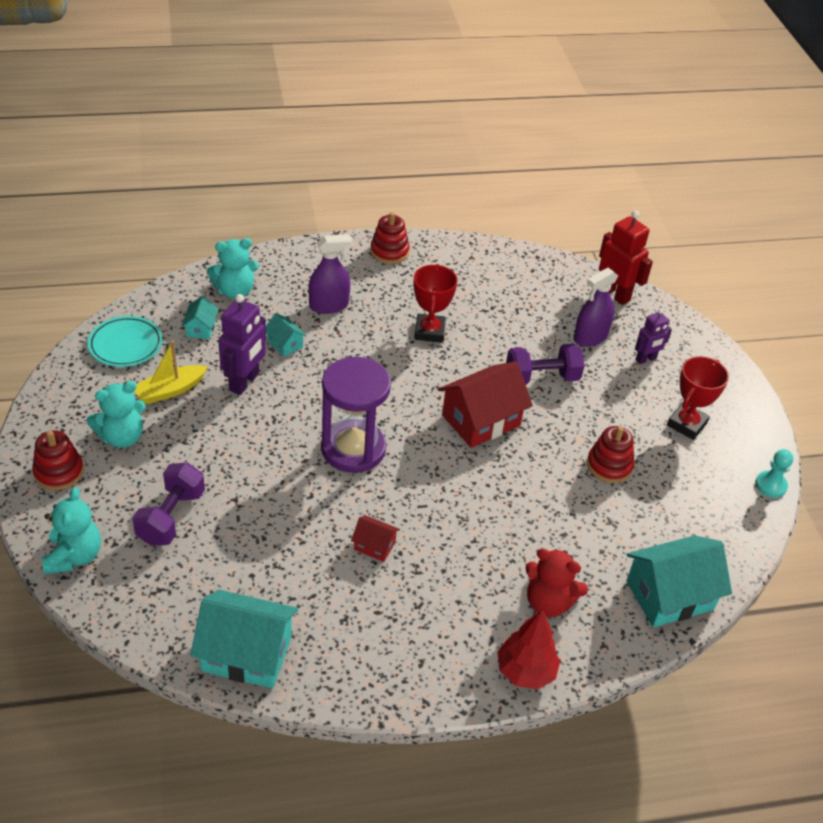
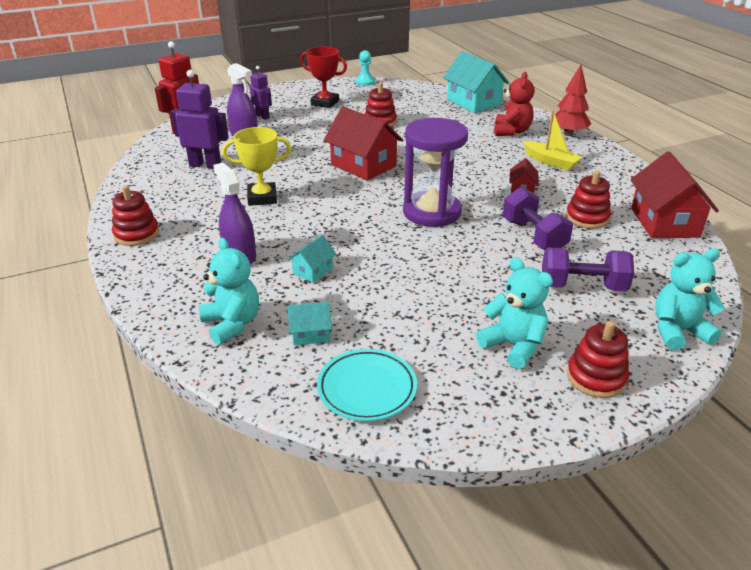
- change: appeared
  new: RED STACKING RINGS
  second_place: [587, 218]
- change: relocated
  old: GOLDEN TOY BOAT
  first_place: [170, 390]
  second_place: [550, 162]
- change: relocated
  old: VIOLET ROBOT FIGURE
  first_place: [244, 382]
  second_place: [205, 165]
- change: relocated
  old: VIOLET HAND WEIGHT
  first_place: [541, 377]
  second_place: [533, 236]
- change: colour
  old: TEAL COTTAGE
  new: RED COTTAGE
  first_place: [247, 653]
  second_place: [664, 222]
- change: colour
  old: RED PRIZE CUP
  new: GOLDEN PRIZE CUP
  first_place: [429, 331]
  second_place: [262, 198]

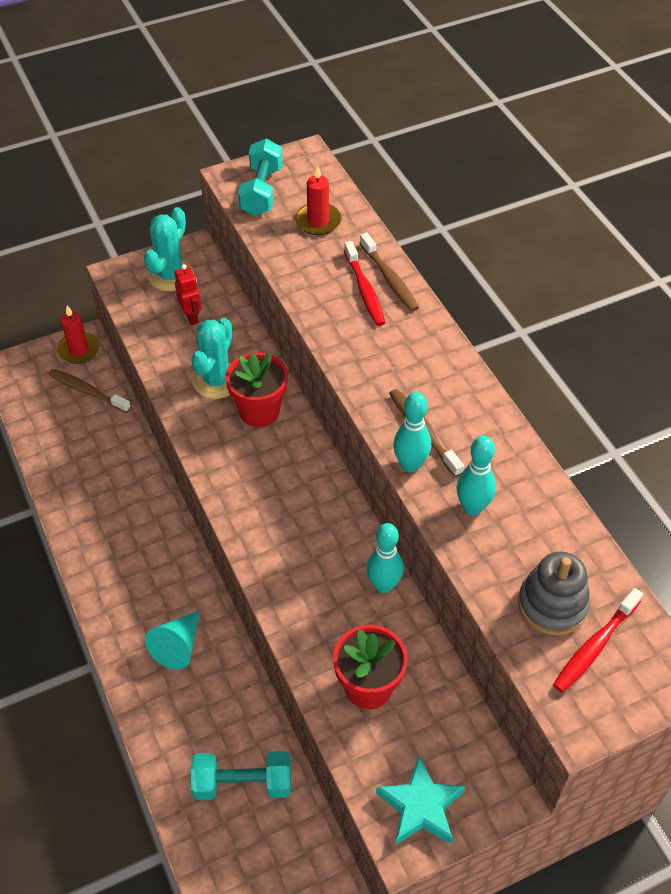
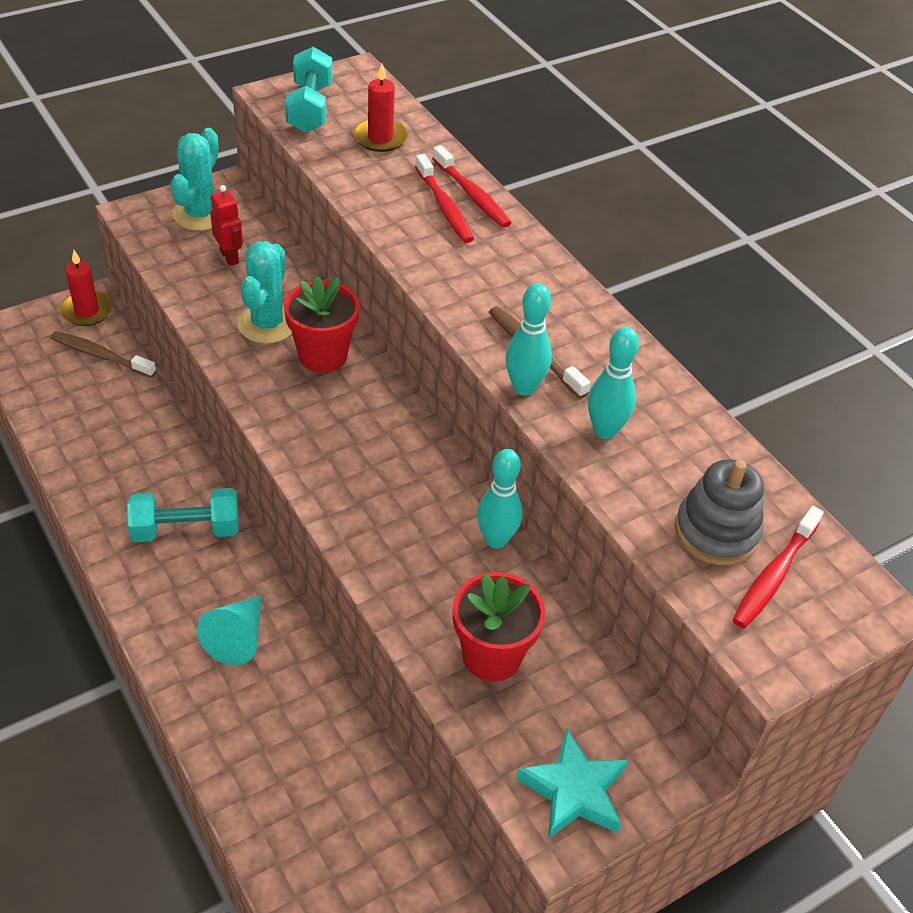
- change: relocated
  old: TEAL HAND WEIGHT
  first_place: [243, 783]
  second_place: [186, 530]
- change: colour
  old: RUSSET DENTAL BRUSH
  new: RED DENTAL BRUSH
  first_place: [389, 279]
  second_place: [472, 195]

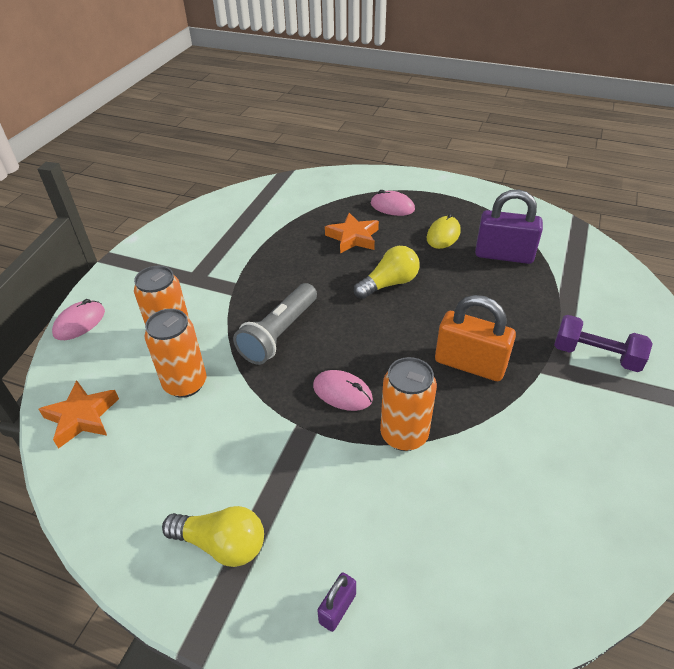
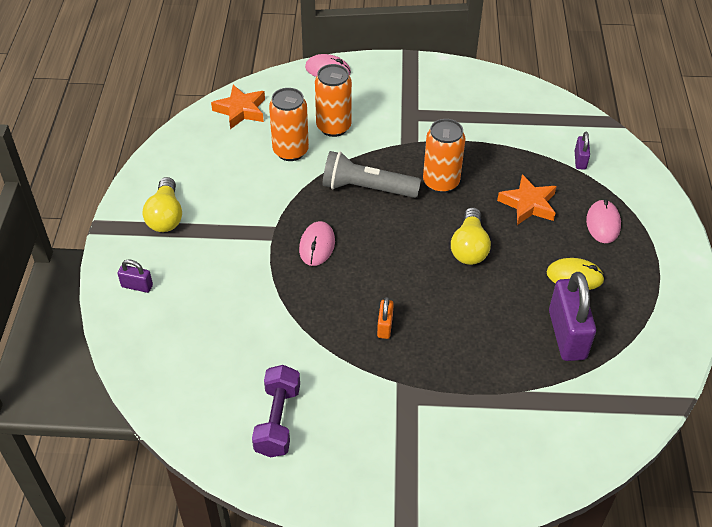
- change: appeared
  new: VIOLET PADLOCK
  second_place: [580, 160]
- change: relocated
  old: ORANGE-COLOURED TIN
  first_place: [404, 435]
  second_place: [441, 182]
- change: relocated
  old: VIOLET HAND WEIGHT
  first_place: [596, 355]
  second_place: [277, 420]
- change: spun
  old: GOLDEN BULB
  first_place: [389, 284]
  second_place: [469, 247]
  degrees: 60
- change: size
  old: ORANGE-COLOURED PADLOCK
  first_place: [470, 364]
  second_place: [385, 326]
  factor: 0.48

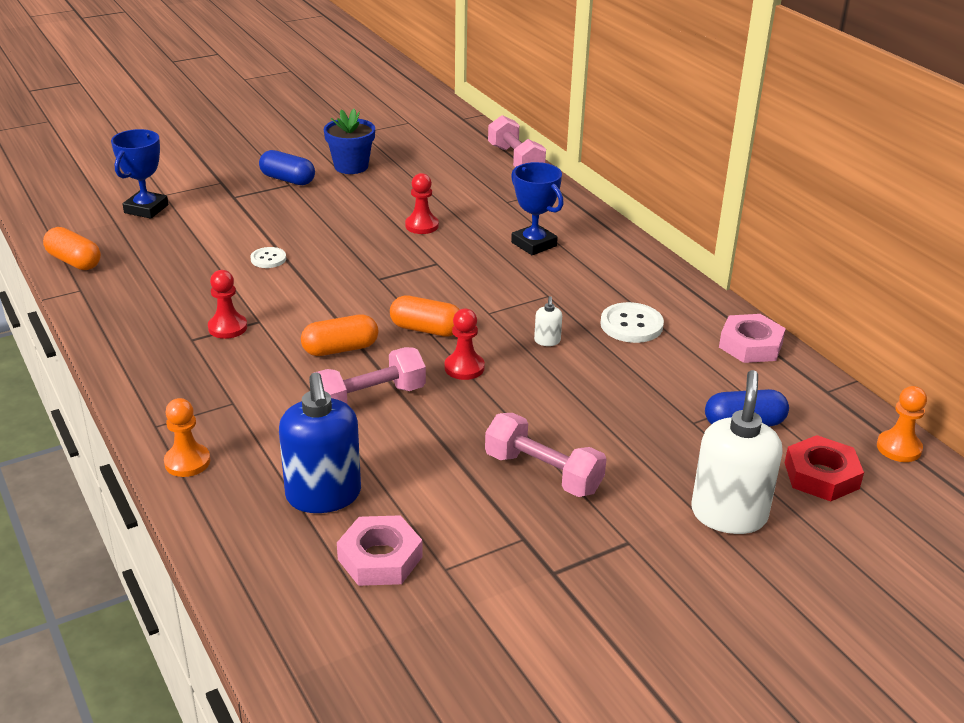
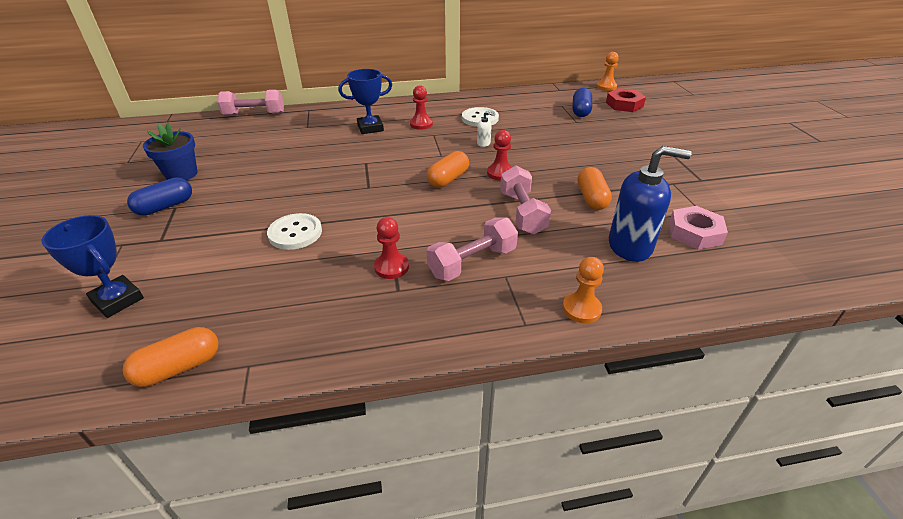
- change: missing
  old: WHITE SOAP PUMP
  first_place: [728, 514]
- change: missing
  old: ROSE-PINK HEX NUT
  first_place: [750, 345]
- change: relocated
  old: ORANGE-COLOURED PILL SHAPE
  first_place: [340, 349]
  second_place: [591, 198]
- change: relocated
  old: RED PAWN
  first_place: [422, 226]
  second_place: [421, 124]
- change: relocated
  old: ROSE-PINK HAND WEIGHT
  first_place: [543, 473]
  second_place: [472, 262]
- change: size
  old: WHITE SHIRT BUTTON
  first_place: [268, 259]
  second_place: [295, 233]
  factor: 1.65

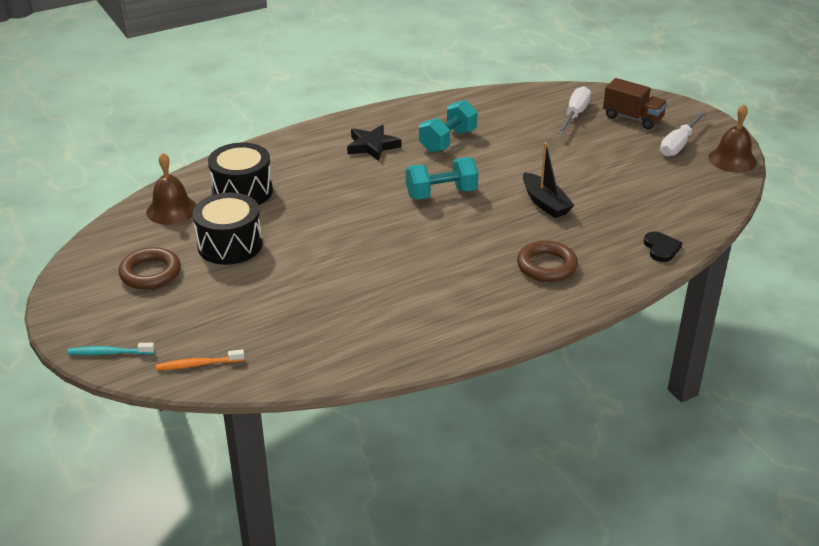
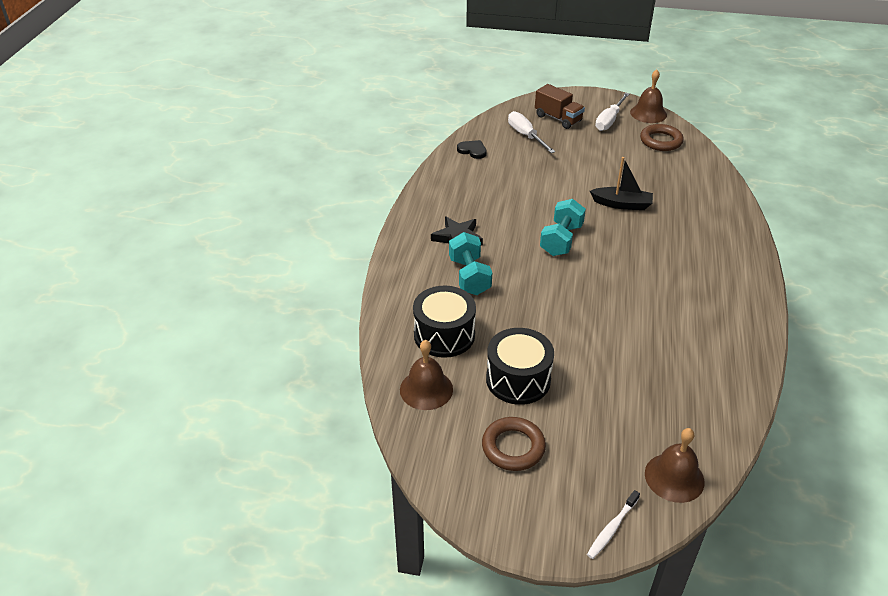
- change: relocated
  old: TEAL HAND WEIGHT
  first_place: [448, 141]
  second_place: [469, 276]
- change: relocated
  old: RUSSET RING
  first_place: [546, 266]
  second_place: [661, 141]
- change: relocated
  old: JET-BLACK HEART
  first_place: [661, 248]
  second_place: [472, 150]
- change: exchanged
  old: ORANGE-COLOURED DENTAL BRUSH
  new: RUSSET HAND BELL
  first_place: [198, 364]
  second_place: [674, 477]
- change: colour
  old: TEAL DENTAL BRUSH
  new: WHITE DENTAL BRUSH
  first_place: [109, 353]
  second_place: [612, 528]
- change: spun
  old: RUSSET LORRY
  first_place: [632, 118]
  second_place: [558, 118]
  degrees: 60
- change: spun
  old: WHITE FLAT SCREWDRIVER
  first_place: [679, 144]
  second_place: [609, 120]
  degrees: 45

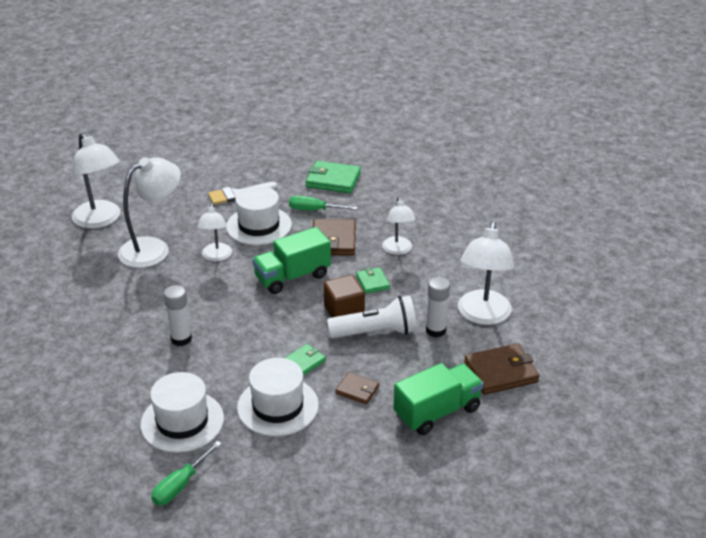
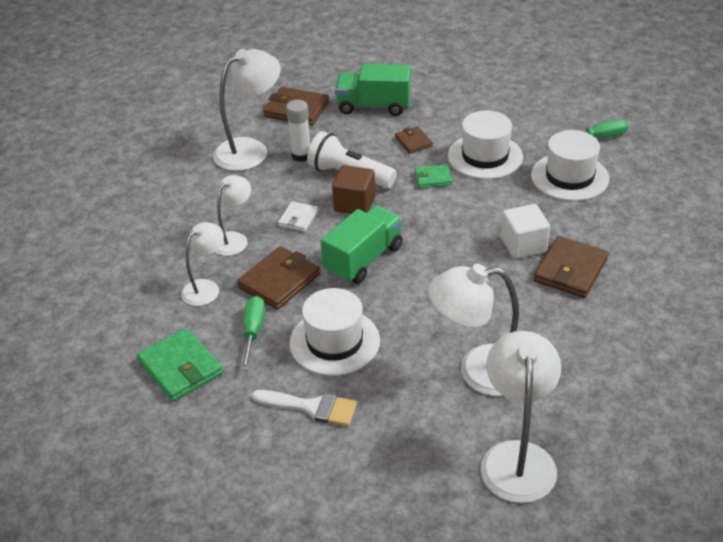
- change: appeared
  new: RUSSET WALLET
  second_place: [570, 270]
- change: relocated
  old: WHITE READING LAMP
  first_place: [216, 256]
  second_place: [206, 288]
- change: exchanged
  old: WHITE STICK OF GLUE
  new: WHITE SOLID CUBE
  first_place: [181, 339]
  second_place: [523, 245]
- change: colour
  old: GREEN WALLET
  new: WHITE WALLET
  first_place: [372, 282]
  second_place: [298, 218]
- change: spun
  old: GREEN LORRY
  first_place: [292, 277]
  second_place: [363, 259]
  degrees: -60
- change: spun
  old: GREEN FLAT SCREWDRIVER
  first_place: [314, 210]
  second_place: [253, 332]
  degrees: -135

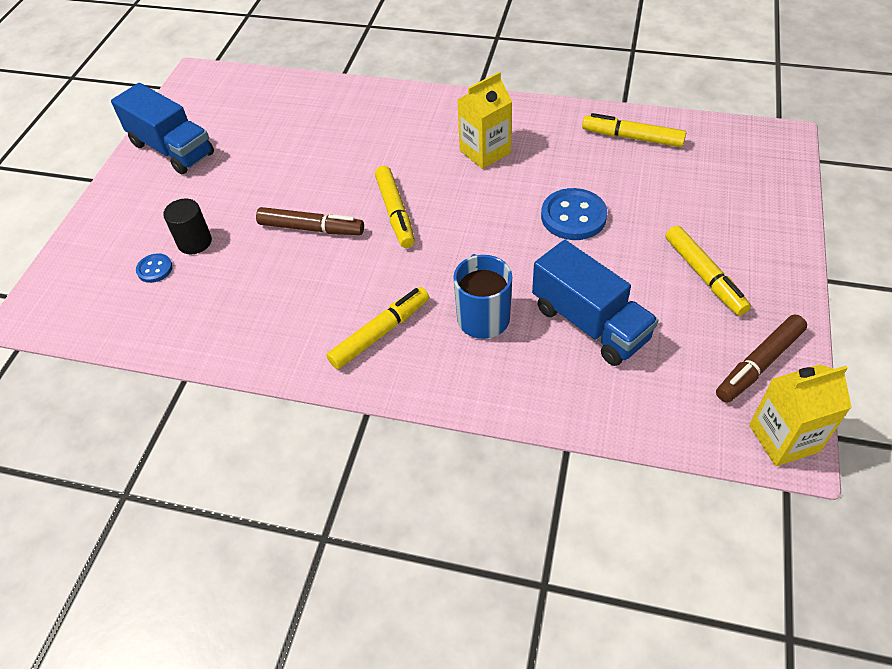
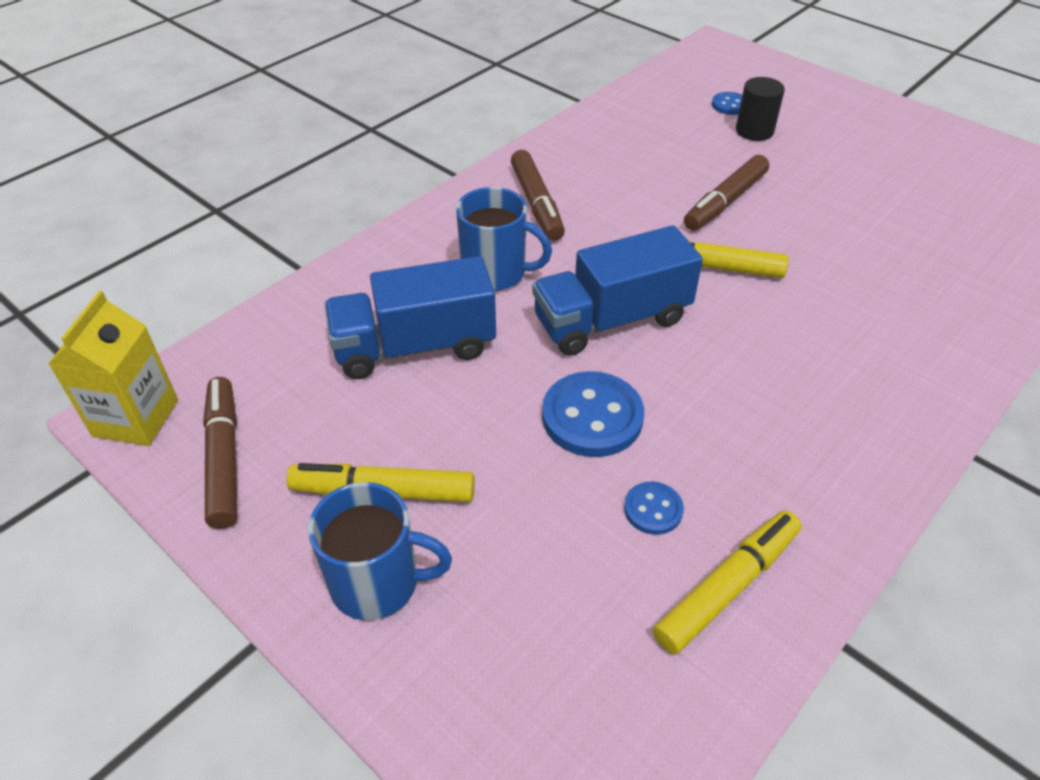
- change: missing
  old: GOLDEN JUICE CARTON
  first_place: [485, 152]
- change: appeared
  new: COBALT COFFEE MUG
  second_place: [377, 583]
- change: appeared
  new: COBALT SHIRT BUTTON
  second_place: [653, 509]
- change: relocated
  old: COBALT LORRY
  first_place: [172, 149]
  second_place: [612, 320]
- change: colour
  old: GOLDEN MARKER
  new: RUSSET MARKER
  first_place: [380, 333]
  second_place: [536, 203]

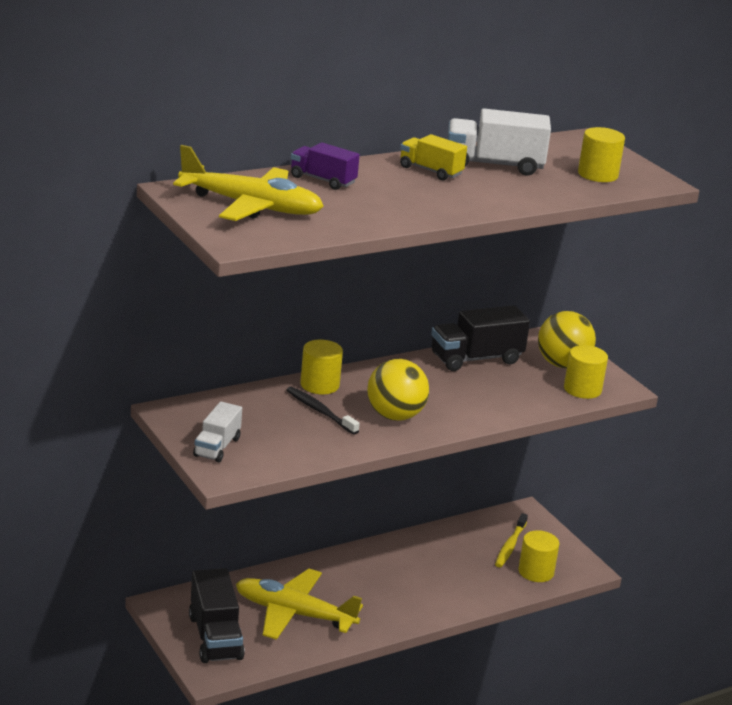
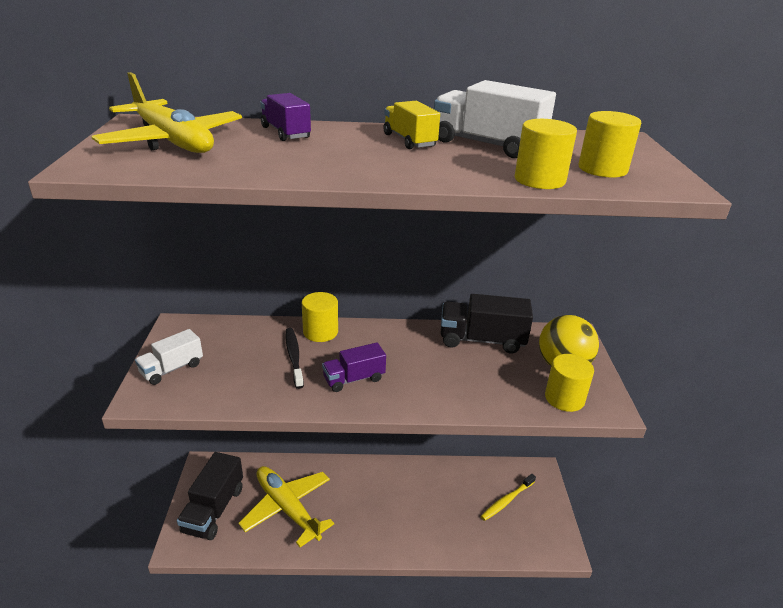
- change: relocated
  old: GOLDEN SOLID CYLINDER
  first_place: [536, 572]
  second_place: [539, 180]
- change: exchanged
  old: GOLDEN BALL
  new: VIOLET LORRY
  first_place: [395, 416]
  second_place: [354, 379]

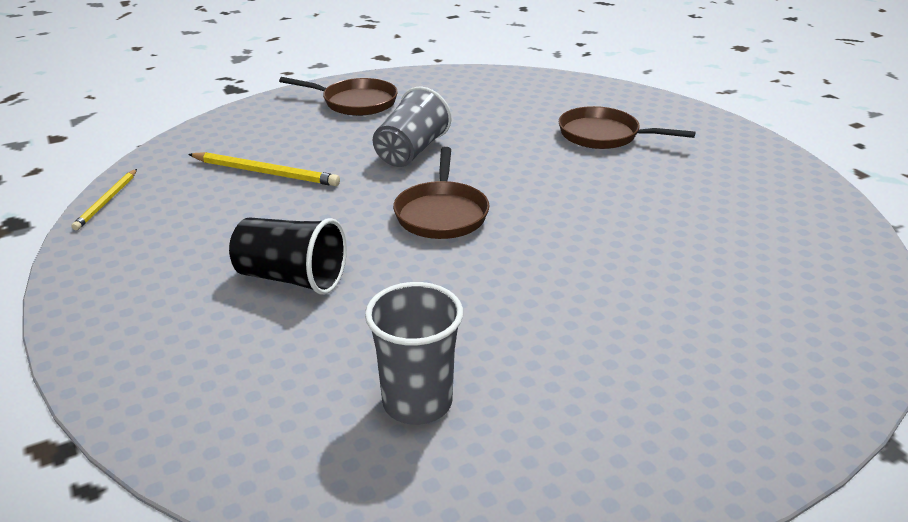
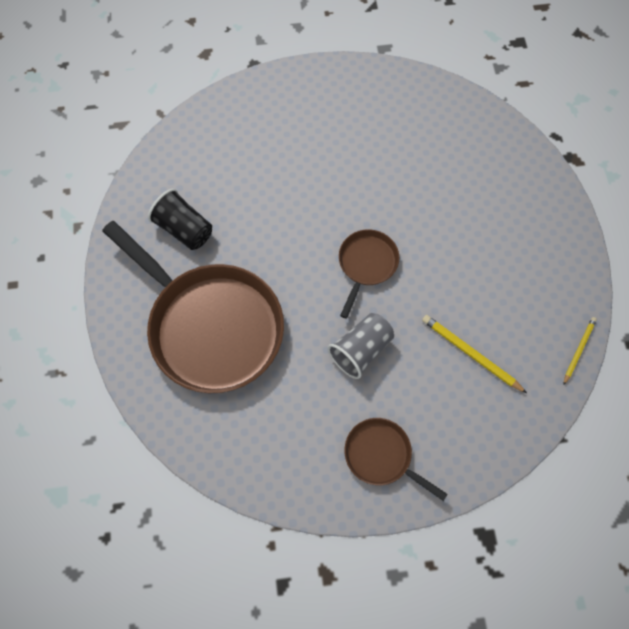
- change: missing
  old: GRAY BEAKER
  first_place: [417, 402]
- change: relocated
  old: JET-BLACK BEAKER
  first_place: [291, 278]
  second_place: [184, 229]
- change: size
  old: RUSSET SKILLET
  first_place: [604, 135]
  second_place: [210, 326]
  factor: 2.13

